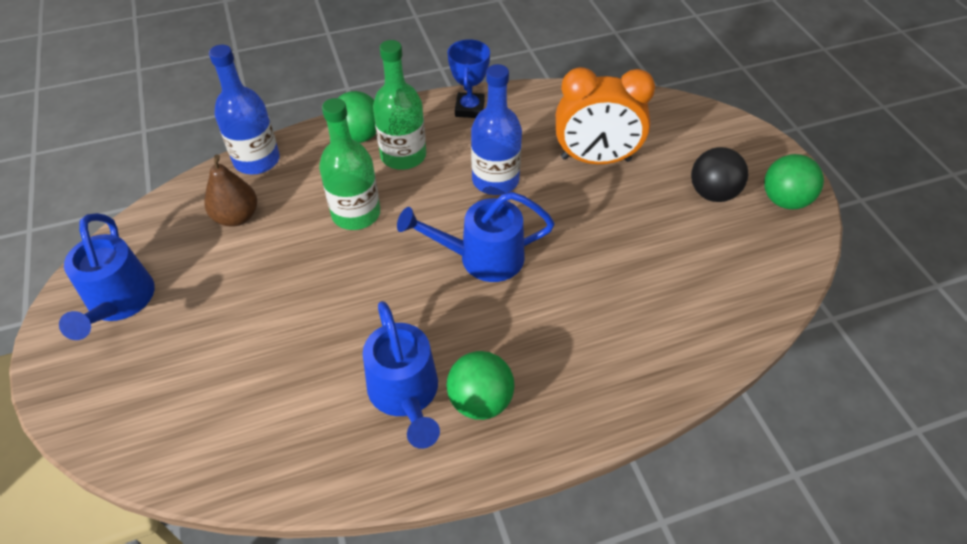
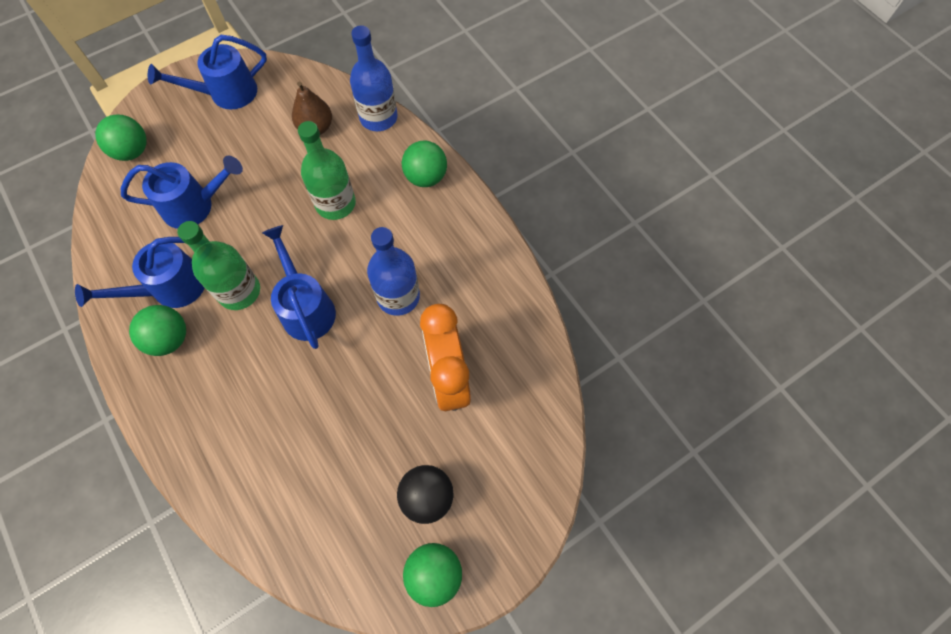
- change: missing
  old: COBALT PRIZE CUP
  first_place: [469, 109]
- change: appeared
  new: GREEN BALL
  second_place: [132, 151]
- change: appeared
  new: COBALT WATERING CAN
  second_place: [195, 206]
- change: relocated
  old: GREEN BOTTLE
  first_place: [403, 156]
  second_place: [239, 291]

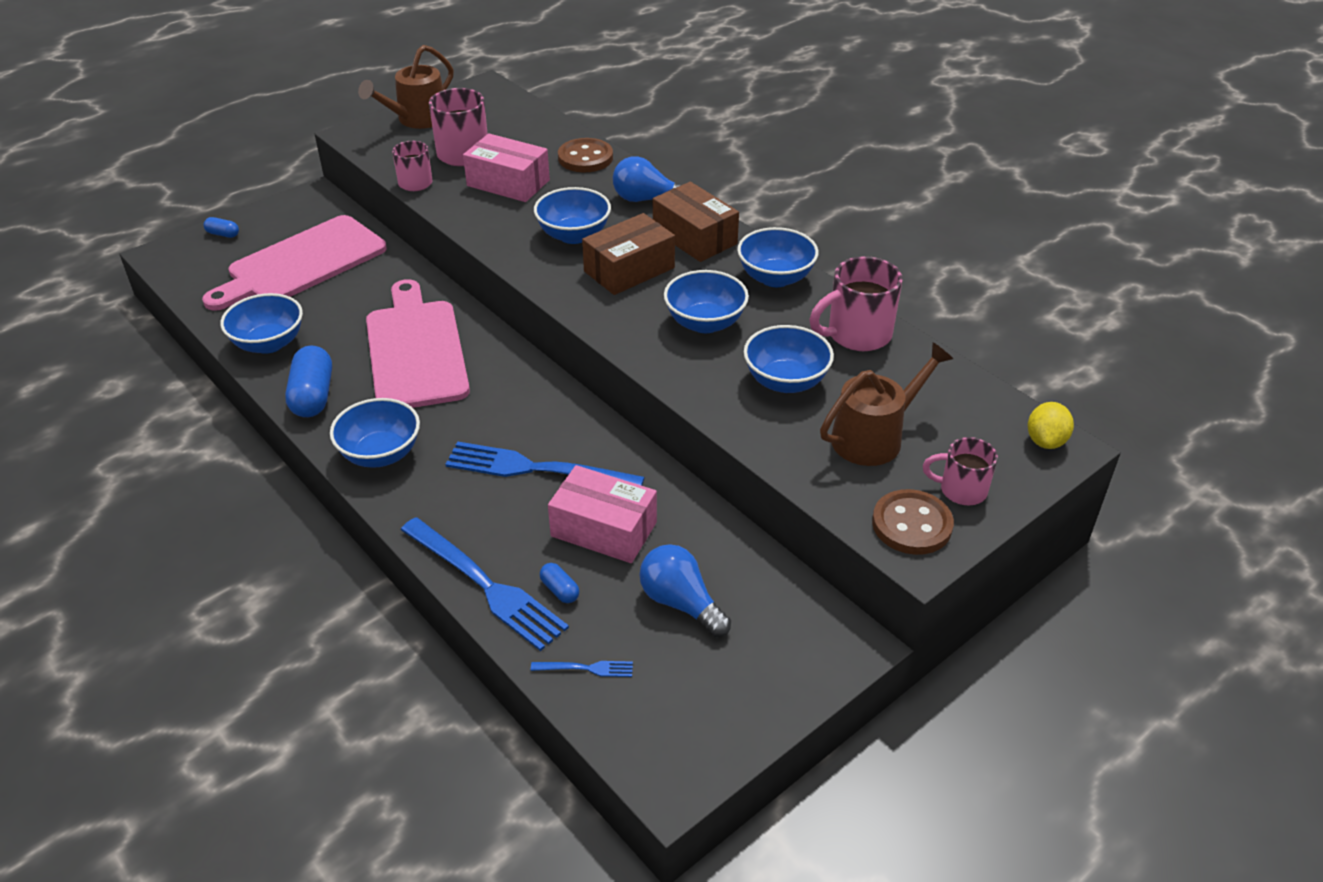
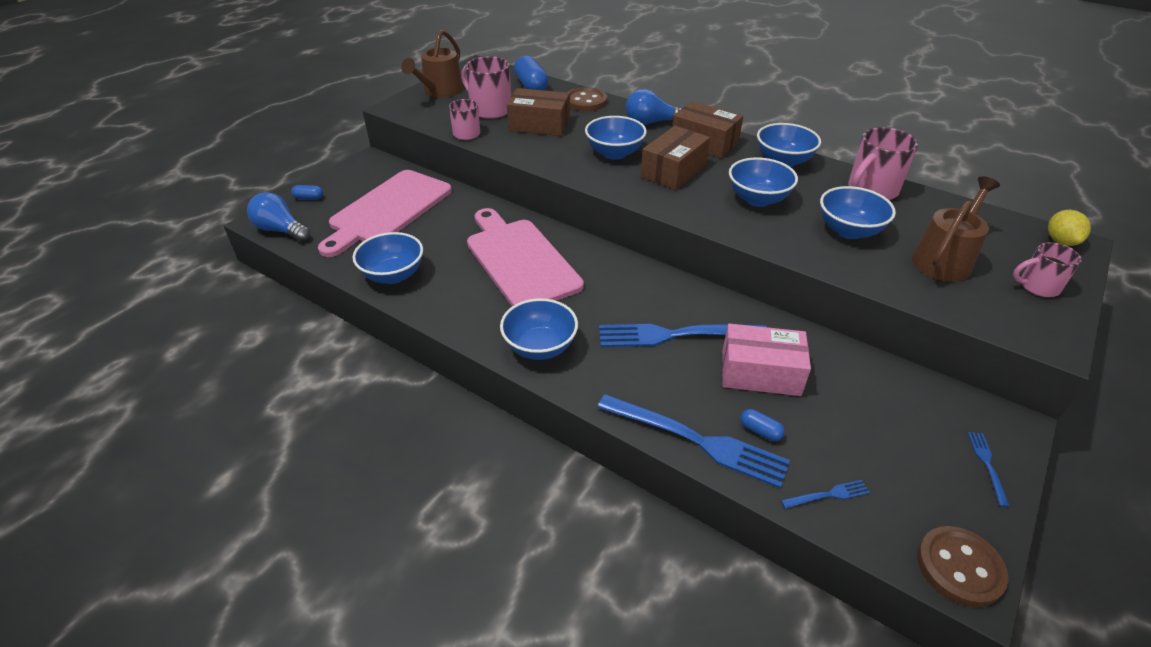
- change: appeared
  new: COBALT TABLE FORK
  second_place: [987, 465]
- change: relocated
  old: COBALT PILL SHAPE
  first_place: [313, 396]
  second_place: [531, 86]
- change: relocated
  old: COBALT BULB
  first_place: [680, 603]
  second_place: [281, 230]
- change: relocated
  old: RUSSET SHIRT BUTTON
  first_place: [911, 524]
  second_place: [959, 567]
- change: colour
  old: ROSE-PINK PARCEL
  new: RUSSET PARCEL
  first_place: [508, 183]
  second_place: [539, 125]

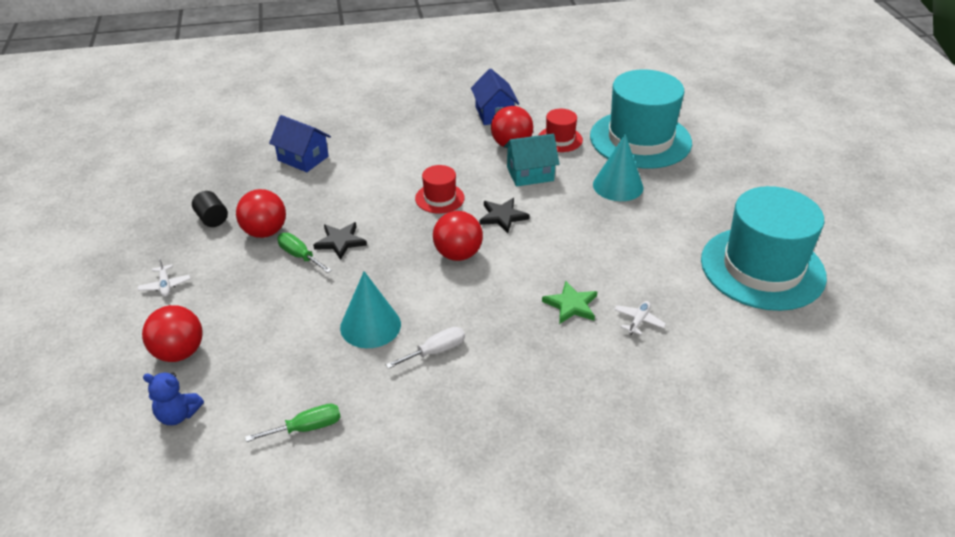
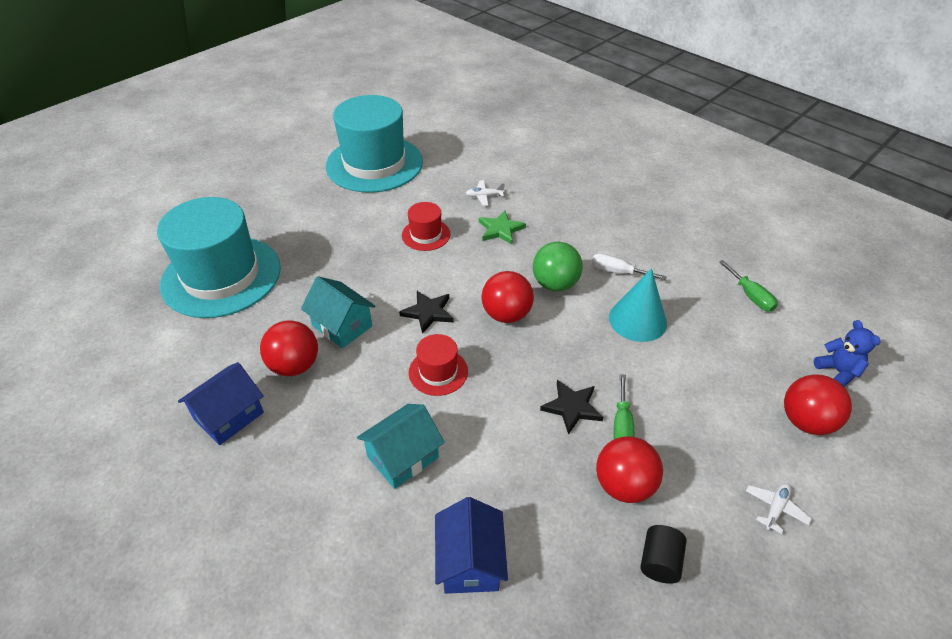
- change: missing
  old: TEAL CONE SHAPE
  first_place: [618, 186]
- change: appeared
  new: TEAL COTTAGE
  second_place: [403, 457]
- change: appeared
  new: GREEN BALL
  second_place: [555, 284]
- change: relocated
  old: RED TOP HAT
  first_place: [560, 139]
  second_place: [426, 235]
- change: spun
  old: GREEN FLAT SCREWDRIVER
  first_place: [306, 428]
  second_place: [750, 296]
  degrees: -150

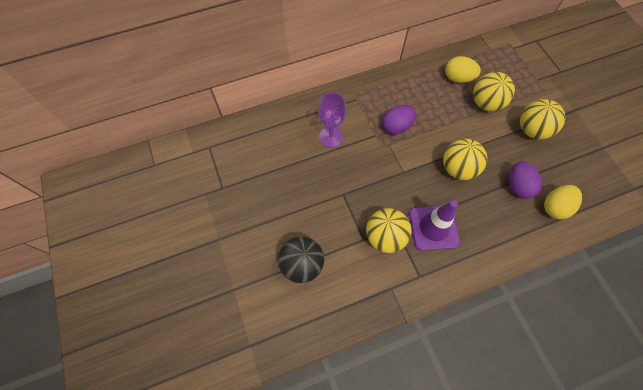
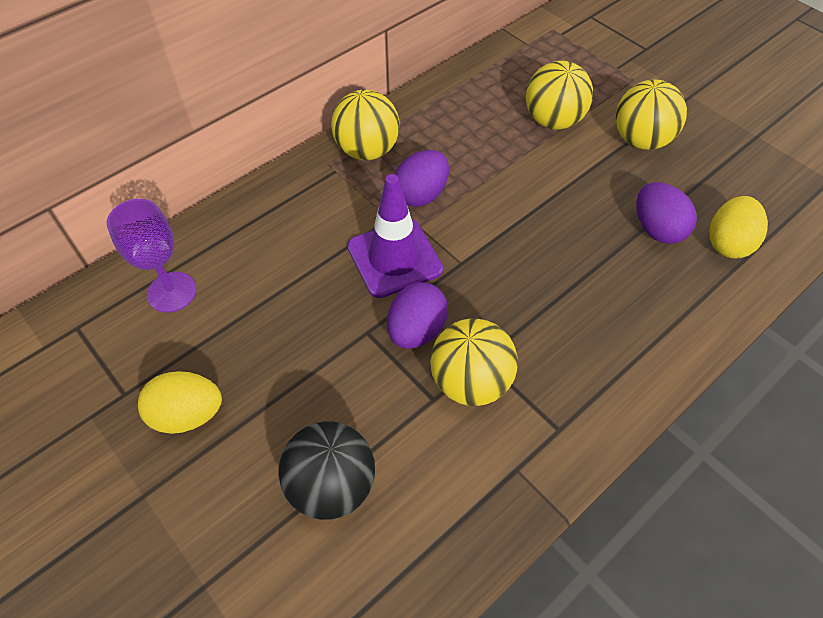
- change: appeared
  new: VIOLET EGG SHAPE
  second_place: [416, 330]
- change: relocated
  old: VIOLET WINE GLASS
  first_place: [331, 137]
  second_place: [172, 292]
- change: relocated
  old: VIOLET SAFETY CONE
  first_place: [433, 227]
  second_place: [394, 258]
- change: relocated
  old: GOLDEN BALL
  first_place: [458, 169]
  second_place: [367, 150]
- change: relocated
  old: GOLDEN EGG SHAPE
  first_place: [458, 78]
  second_place: [188, 414]

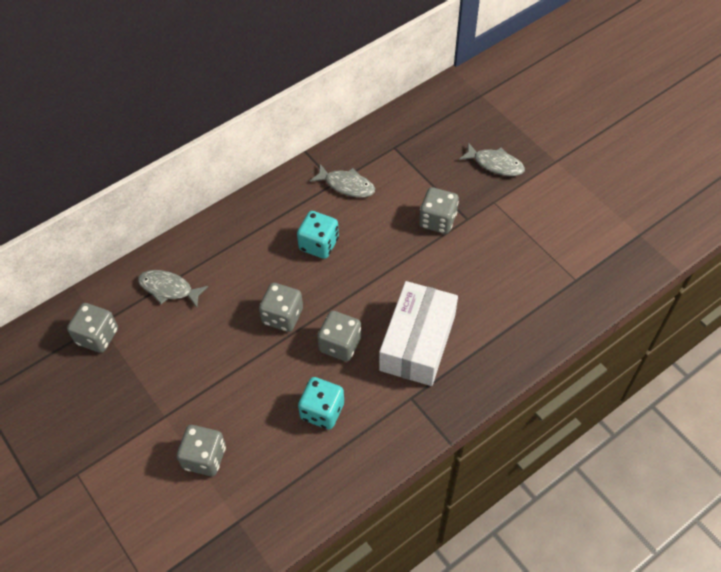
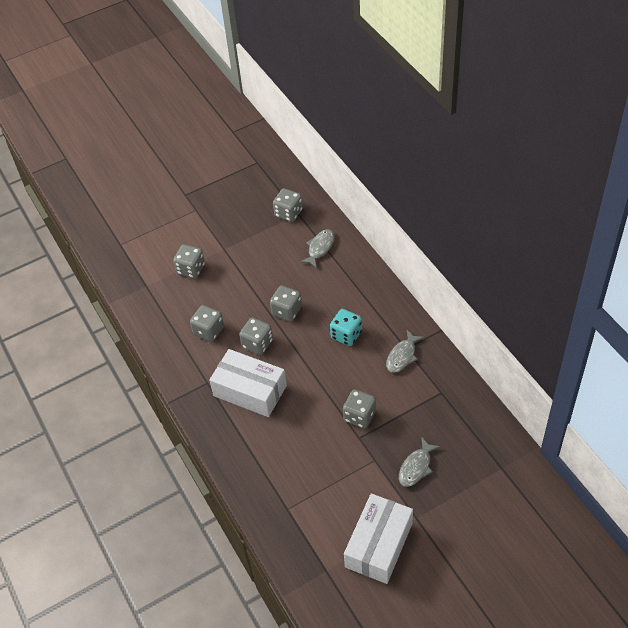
- change: appeared
  new: WHITE PARCEL
  second_place: [379, 545]
- change: colour
  old: TEAL GAME DIE
  new: GRAY GAME DIE
  first_place: [322, 411]
  second_place: [208, 331]

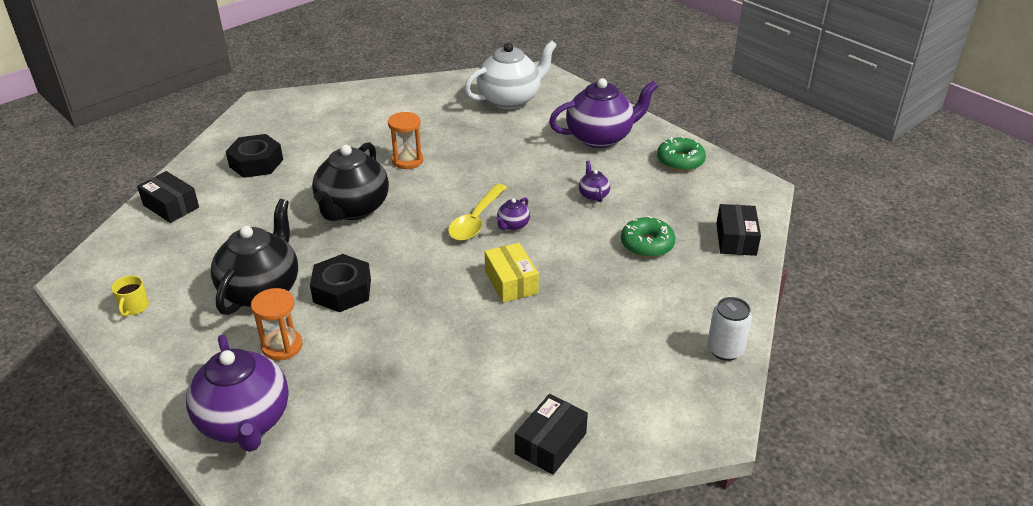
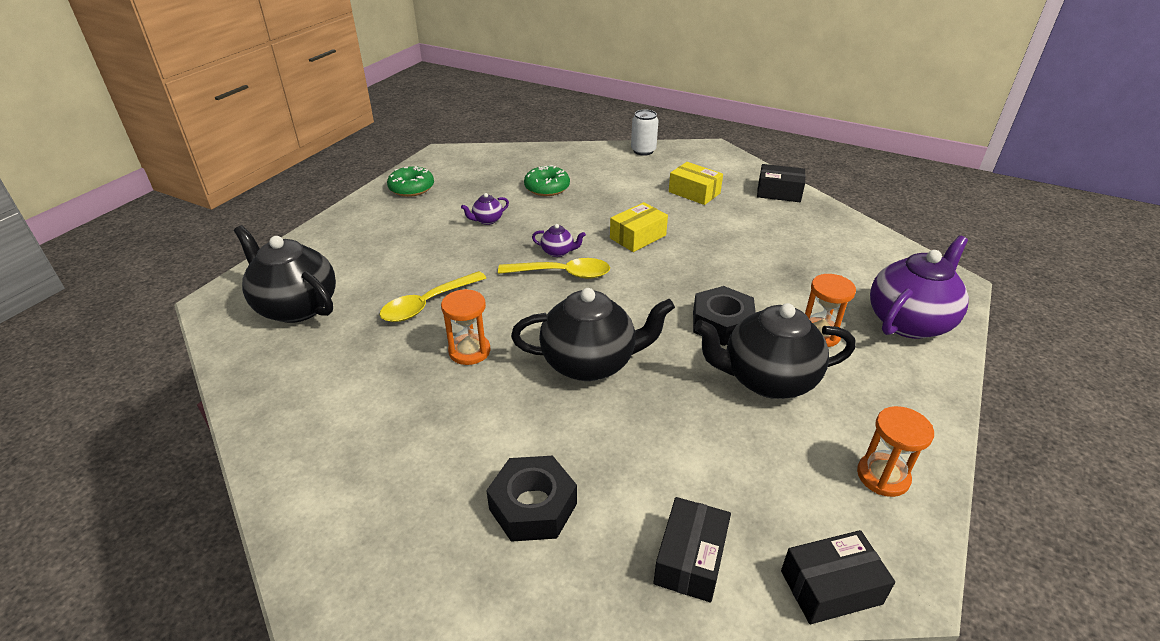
- change: missing
  old: VIOLET CHINA TEAPOT
  first_place: [600, 137]
- change: appeared
  new: GOLDEN SPOON
  second_place: [428, 304]
- change: appeared
  new: GOLDEN PARCEL
  second_place: [694, 192]
- change: relocated
  old: JET-BLACK PARCEL
  first_place: [736, 239]
  second_place: [830, 587]
- change: exchanged
  old: GOLDEN COFFEE MUG
  new: ORANGE-COLOURED HOURGLASS
  first_place: [134, 307]
  second_place: [883, 476]
- change: colour
  old: WHITE CHINA TEAPOT
  new: JET-BLACK CHINA TEAPOT
  first_place: [510, 99]
  second_place: [296, 307]

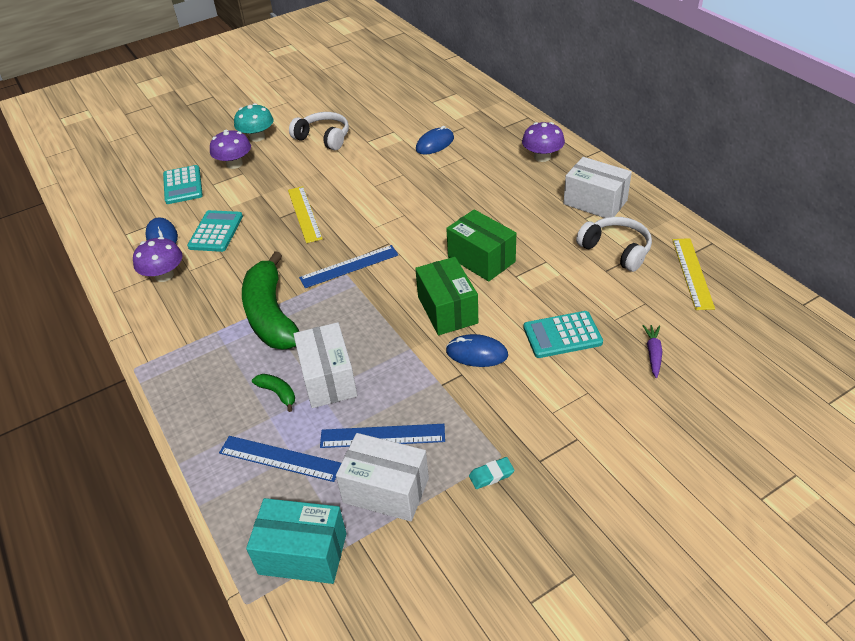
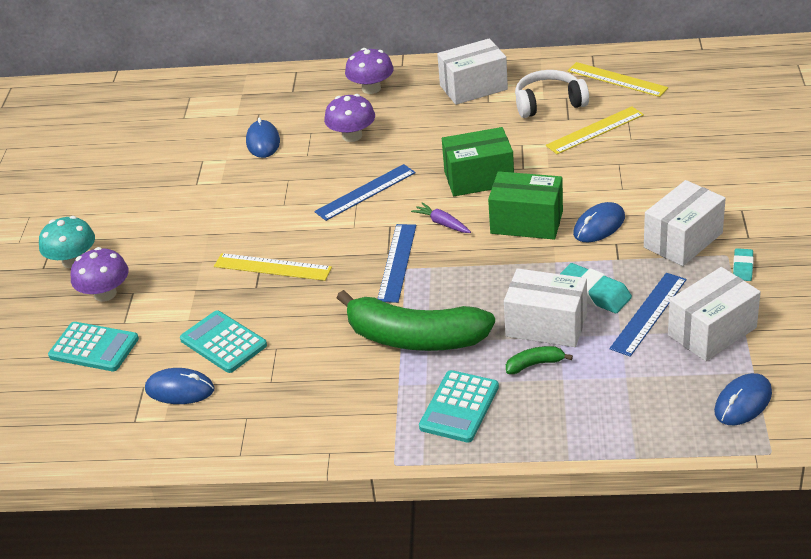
- change: missing
  old: WHITE HEADSET
  first_place: [323, 138]
- change: appeared
  new: GOLDEN MEASURING STICK
  second_place: [595, 130]
- change: appeared
  new: TEAL ERASER
  second_place: [593, 293]
- change: appeared
  new: WHITE PARCEL
  second_place: [683, 240]
- change: relocated
  old: VIOLET FUNGUS
  first_place: [164, 275]
  second_place: [352, 136]
- change: relocated
  old: COBALT MEASURING STICK
  first_place: [280, 458]
  second_place: [365, 192]
- change: relocated
  old: TEAL ADDING MACHINE
  first_place: [562, 335]
  second_place: [459, 407]
- change: relocated
  old: VIOLET CARROT
  first_place: [653, 354]
  second_place: [442, 223]
- change: exchanged
  old: TEAL PARCEL
  new: COBALT COMPUTER MOUSE
  first_place: [303, 553]
  second_place: [743, 402]

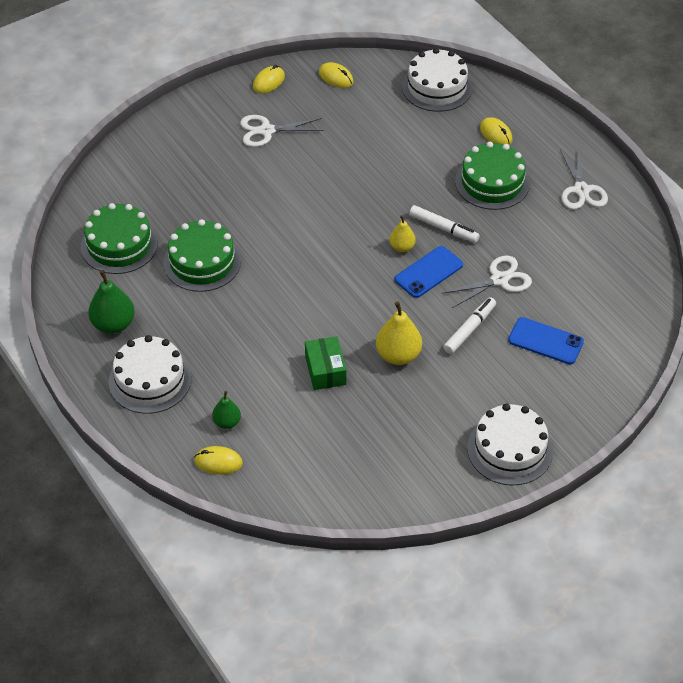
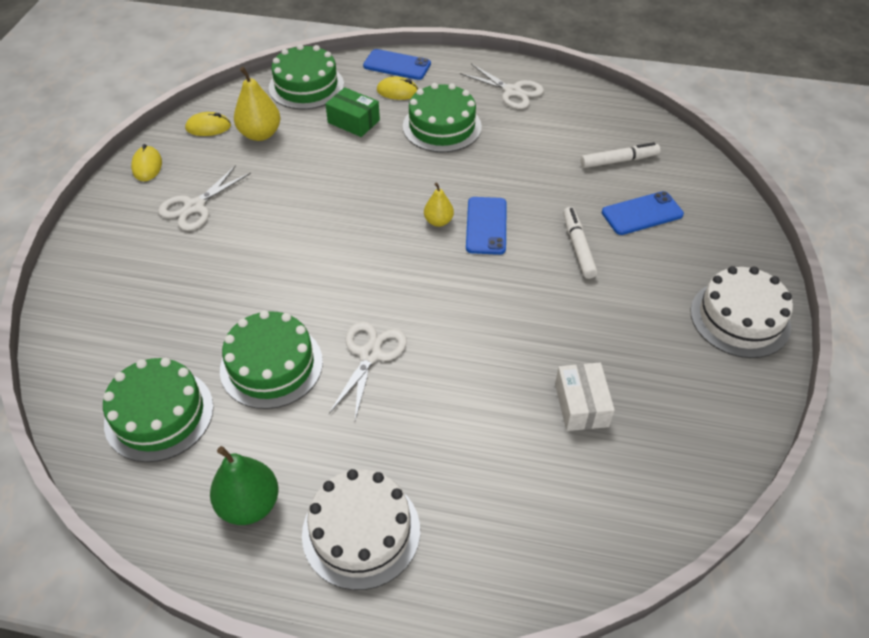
- change: missing
  old: GOLDEN COMPUTER MOUSE
  first_place: [218, 462]
- change: missing
  old: GREEN TOY PEAR
  first_place: [227, 422]
- change: appeared
  new: COBALT MOBILE PHONE
  second_place: [397, 65]
- change: appeared
  new: WHITE PARCEL
  second_place: [581, 405]
- change: relocated
  old: GREEN PARCEL
  first_place: [325, 370]
  second_place: [353, 121]
- change: relocated
  old: GOLDEN TOY PEAR
  first_place: [398, 355]
  second_place: [260, 134]
- change: relocated
  old: WHITE MARKER
  first_place: [443, 228]
  second_place: [619, 161]
- change: relocated
  old: WHITE PAIR OF SCISSORS
  first_place: [499, 279]
  second_place: [370, 354]
- change: colour
  old: WHITE CAKE
  new: GREEN CAKE
  first_place: [437, 87]
  second_place: [306, 86]

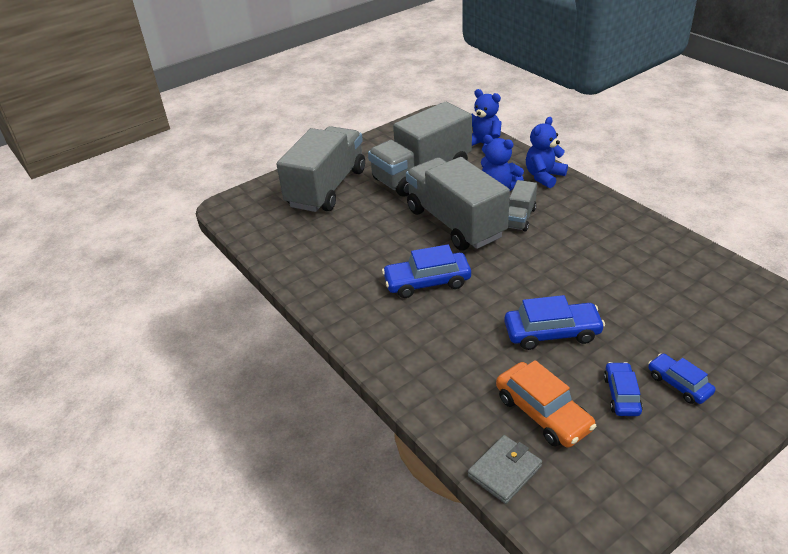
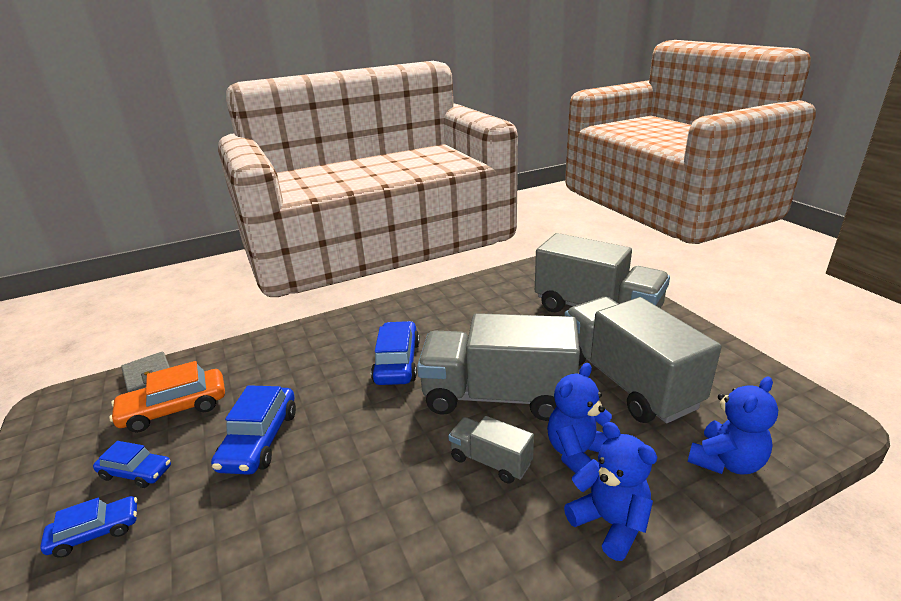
- change: spun
  old: GRAY LORRY
  first_place: [455, 223]
  second_place: [498, 396]
  degrees: -150

